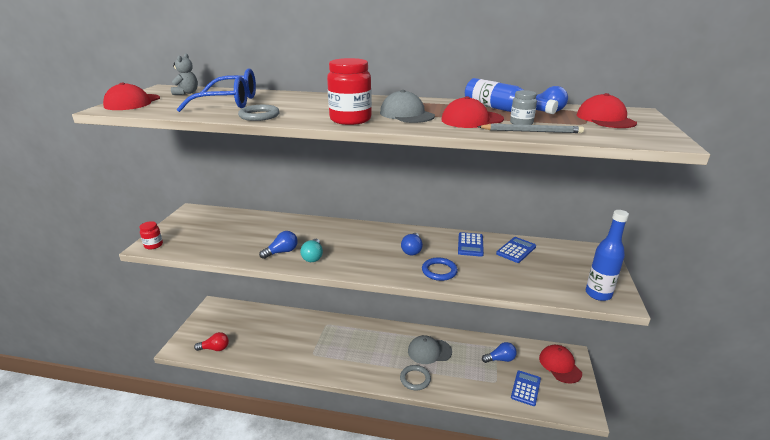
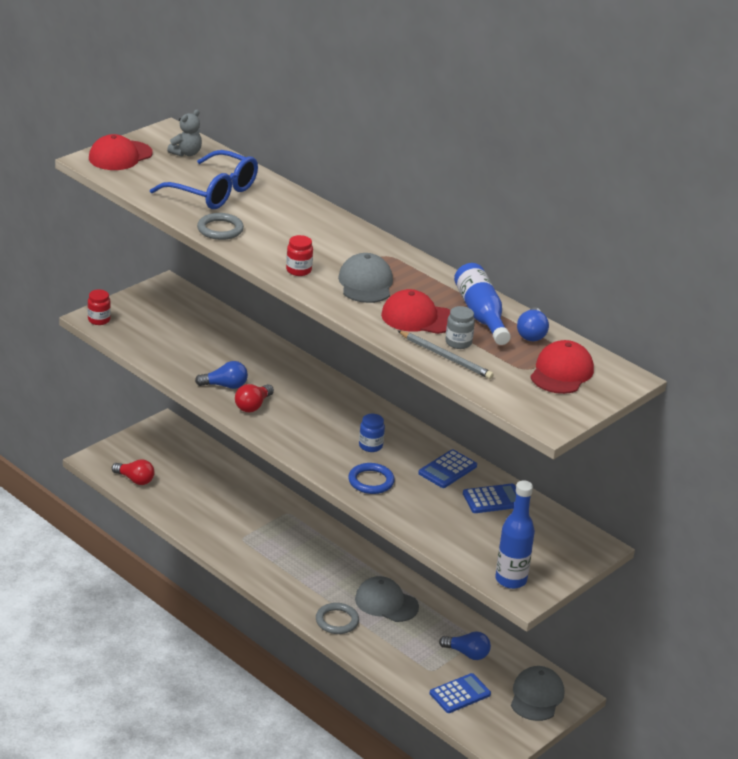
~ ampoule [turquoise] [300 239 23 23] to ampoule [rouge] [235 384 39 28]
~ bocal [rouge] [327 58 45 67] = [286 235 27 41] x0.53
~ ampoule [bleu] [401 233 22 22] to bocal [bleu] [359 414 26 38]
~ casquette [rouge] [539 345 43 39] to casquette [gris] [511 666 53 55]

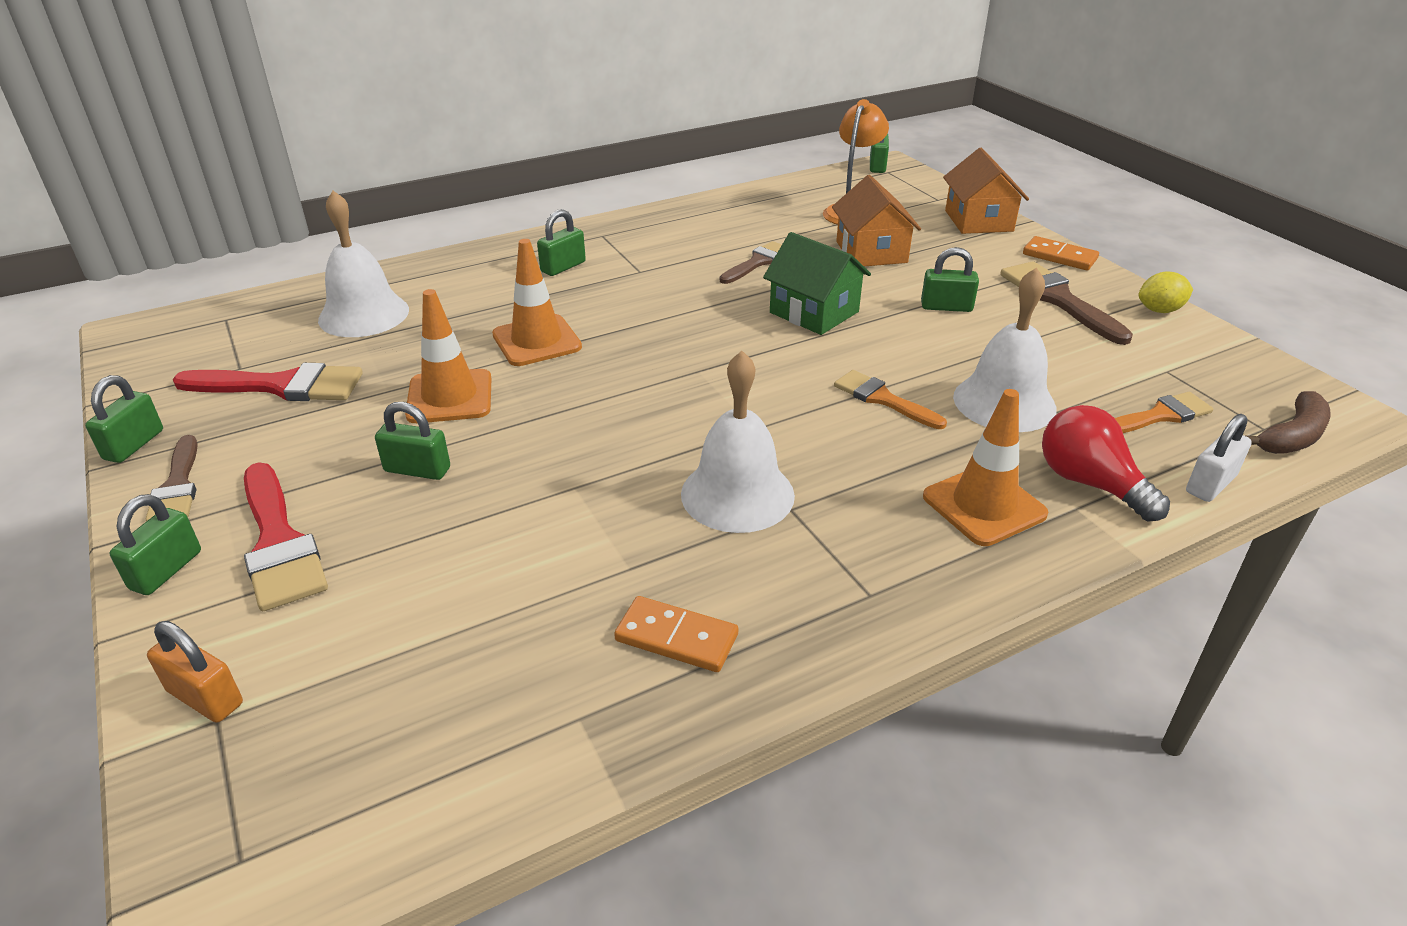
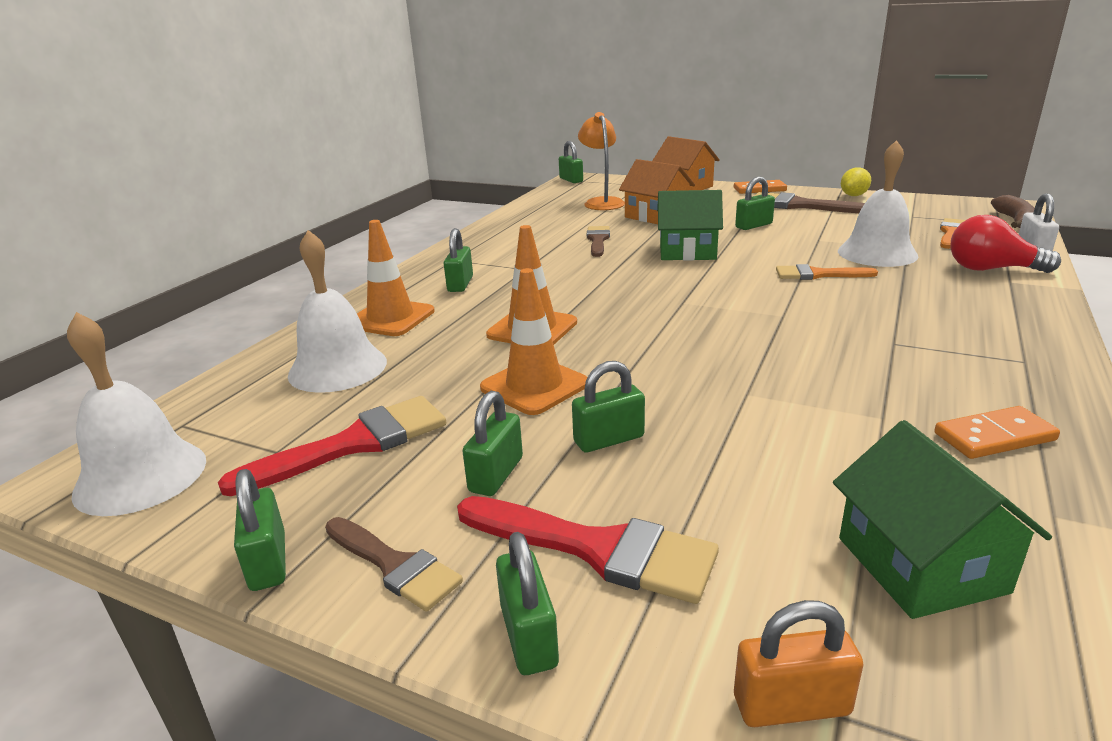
~ cloche [blanc] [681 351 114 182] to [67 312 139 204]
~ cône de chantier [orange] [923 389 125 157] to [357 220 78 116]
+ cadenas [vert] [462 391 61 105]
+ maison [vert] [833 420 219 199]

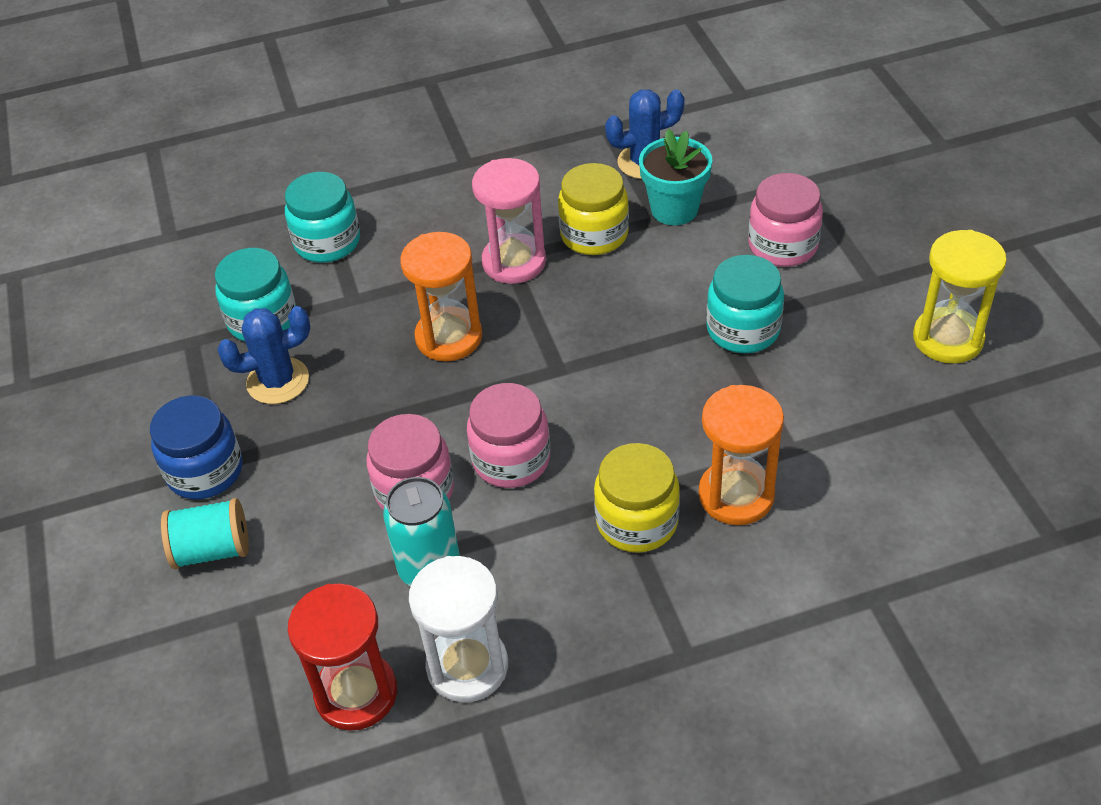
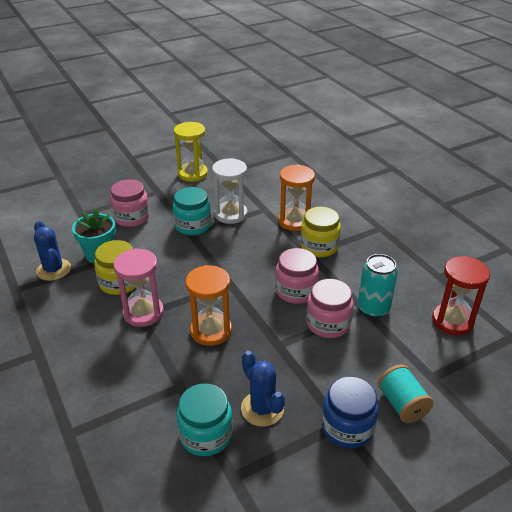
- bocal [turquoise] [285 172 75 91]
~ sablier [blanc] [409 556 99 146] to [212 158 35 66]

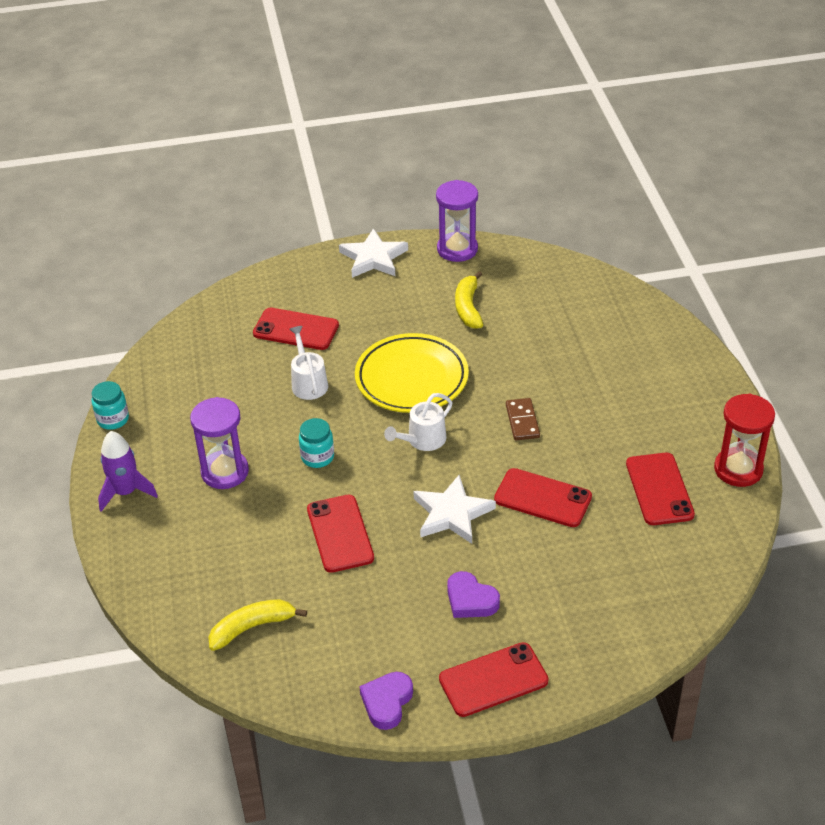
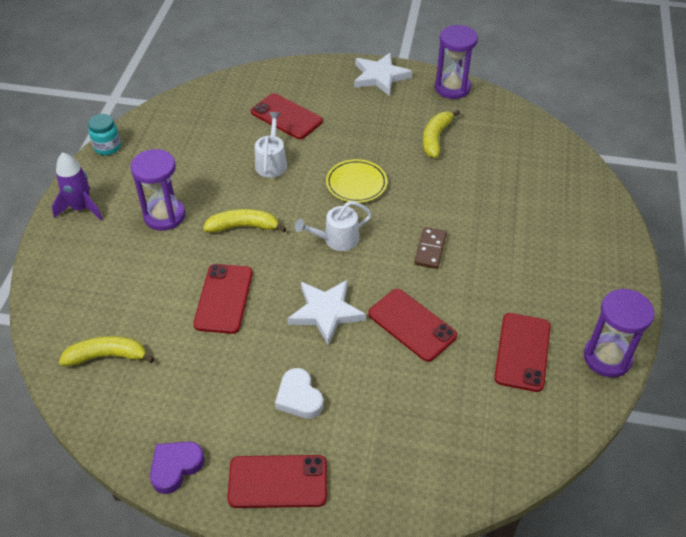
~ bocal [turquoise] [299 418 35 50] to banane [jaune] [203 209 83 24]
~ assiette [jaune] [355 333 114 80] = [326 159 61 44] x0.61
~ cœur [violet] [447 571 53 47] to cœur [blanc] [275 368 49 51]
~ sablier [rouge] [714 394 61 93] to sablier [violet] [584 289 71 88]

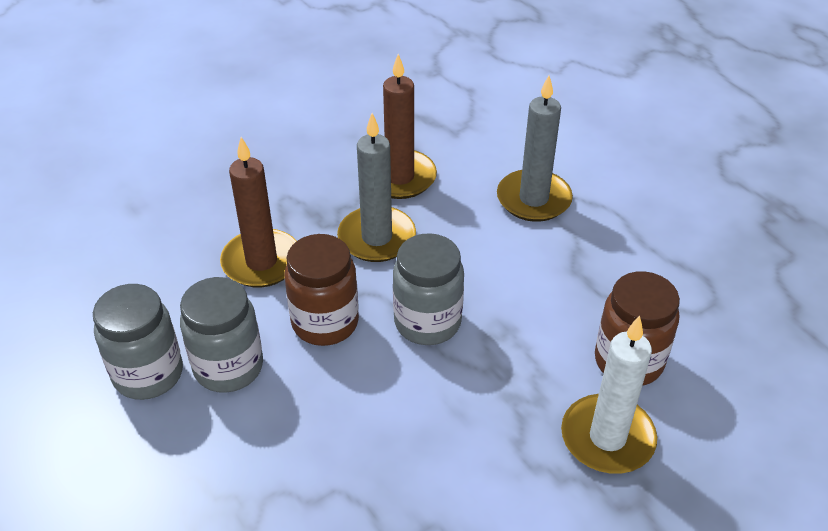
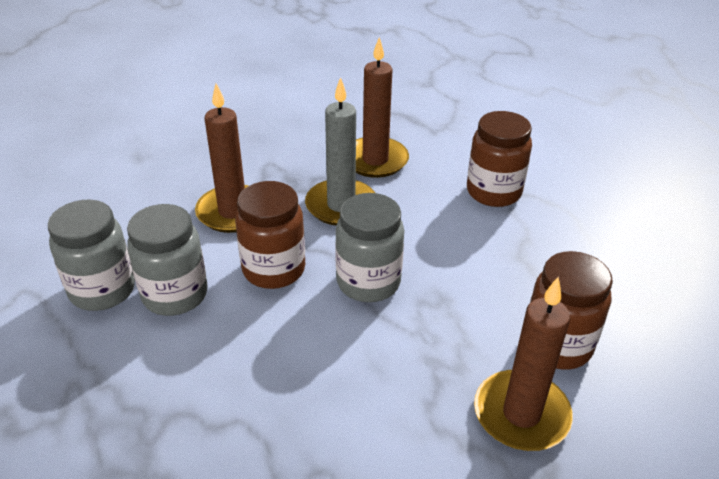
~ bougie [gris] [497 76 76 146] to bocal [marron] [467 111 65 96]
~ bougie [blanc] [561 315 96 159] to bougie [marron] [474 277 99 174]

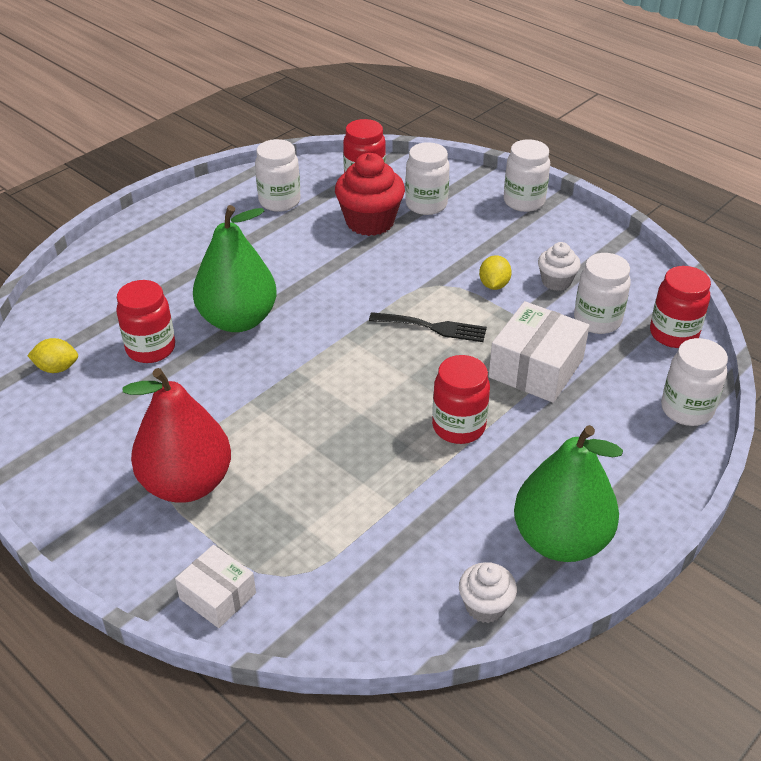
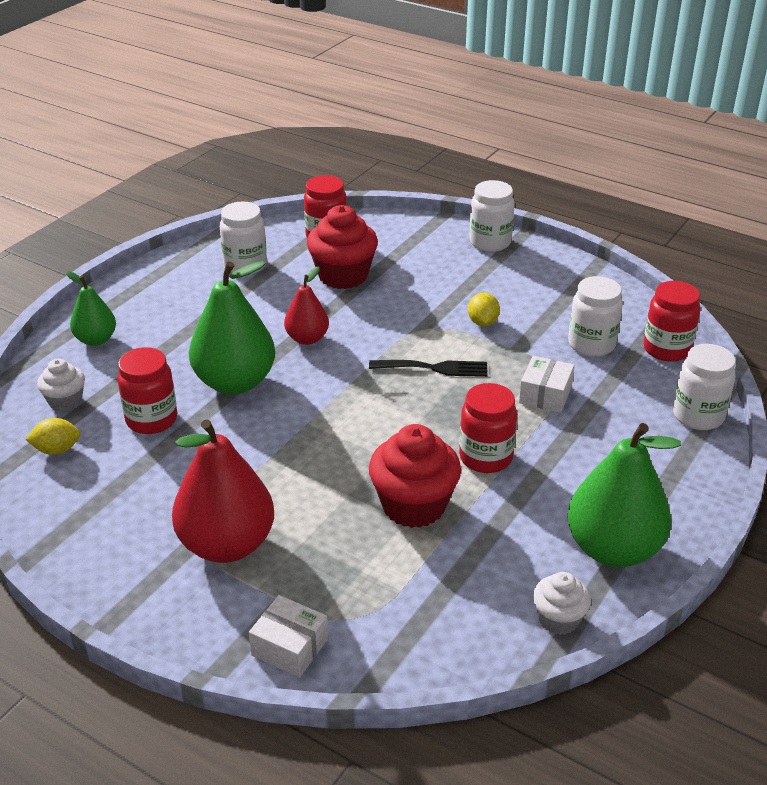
- bocal [blanc] [405 142 45 73]
~ boîte [blanc] [489 301 101 102] = [519 356 56 57] x0.61
~ muffin [blanc] [538 242 43 49] to [37 359 48 53]
+ poire [vert] [66 271 50 75]
+ poire [rouge] [284 266 45 79]
+ muffin [rouge] [369 424 92 104]

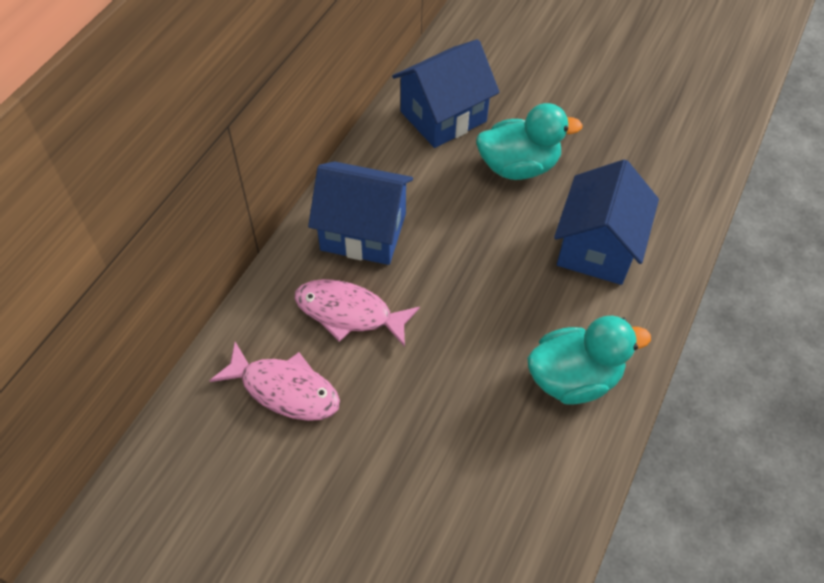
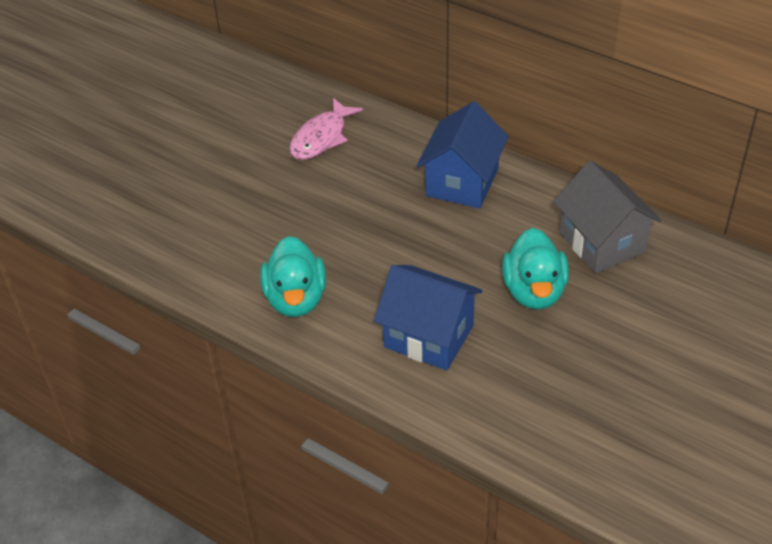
- poisson [rose] [294 279 126 68]
~ maison [bleu] [392 39 107 109] to maison [gris] [553 161 109 113]

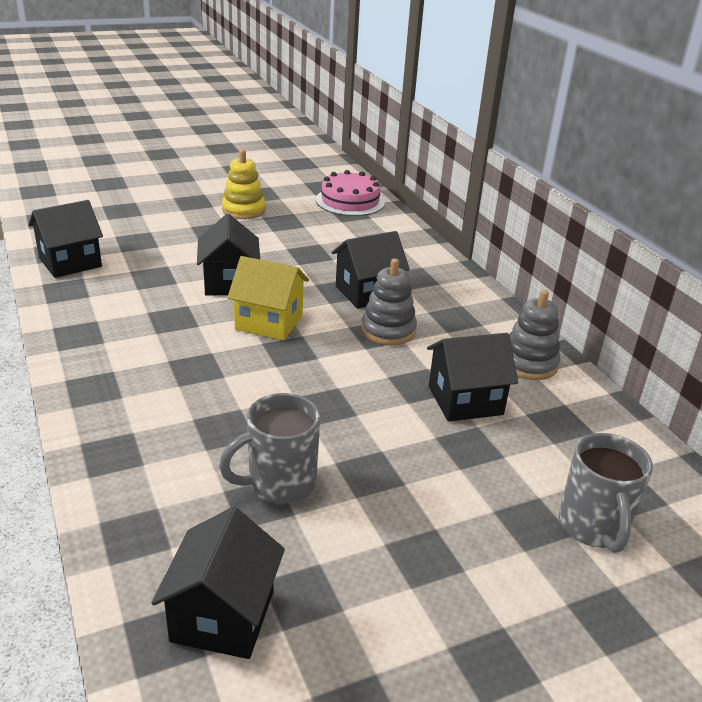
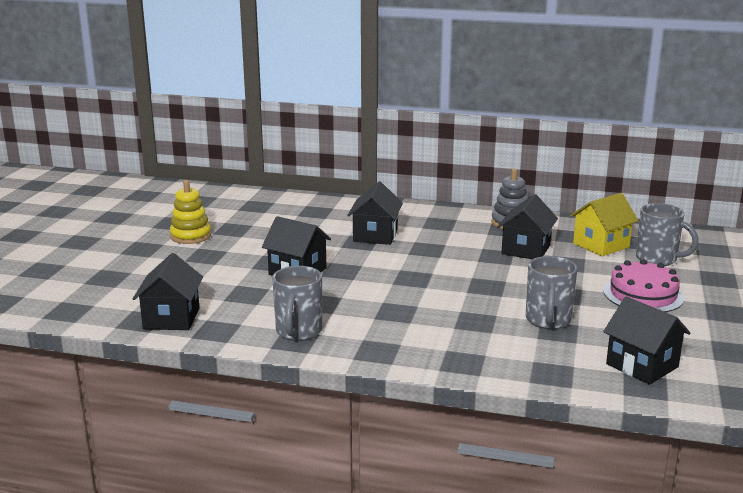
~ maison [jaune] [227 256 82 85] to [570 193 69 63]
~ gâteau [rose] [316 170 69 46] to [603 259 81 53]
- jouet à empiler [gris] [361 258 56 87]
+ tasse [gris] [272 266 50 75]

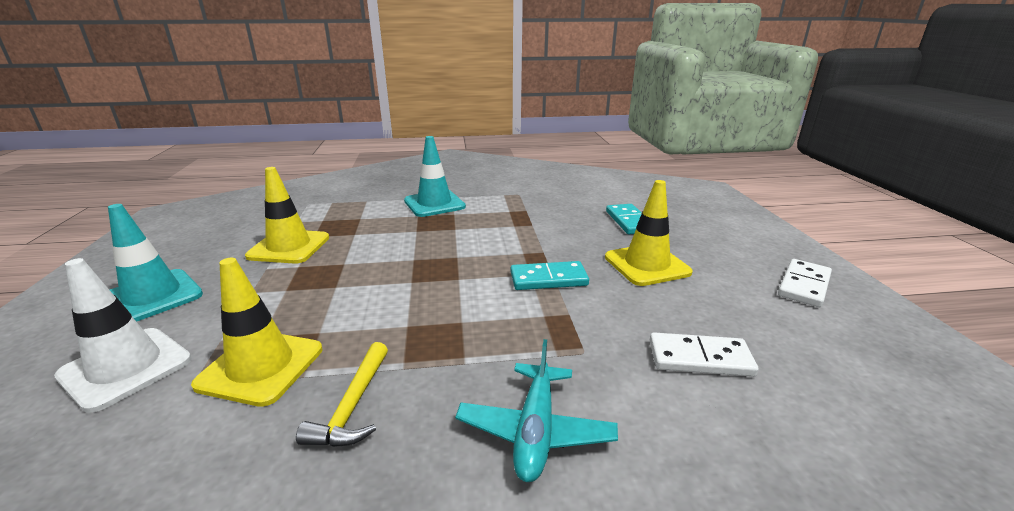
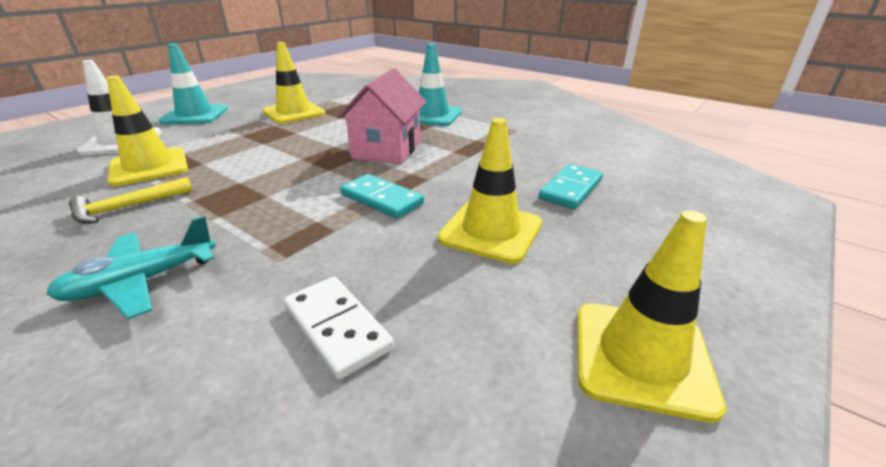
~ domino [blanc] [778 259 54 48] to cône de chantier [jaune] [577 211 149 212]
+ maison [rose] [337 68 90 96]

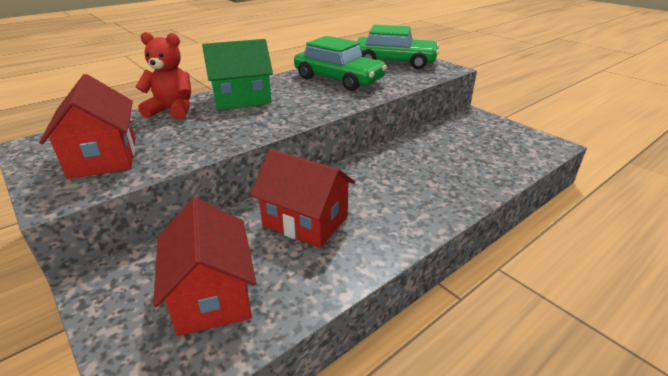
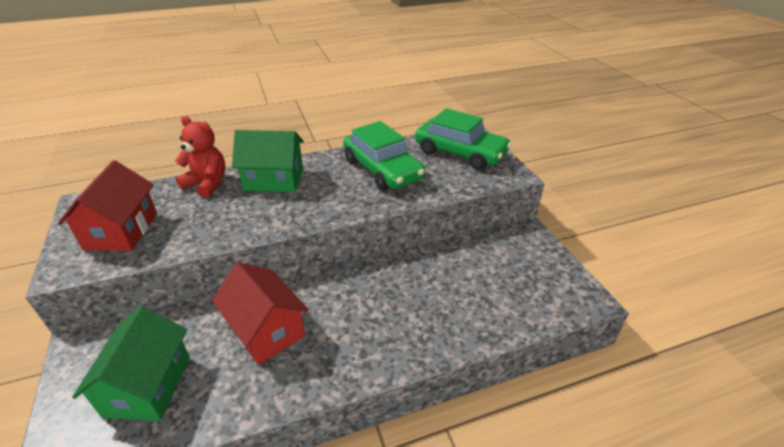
~ maison [rouge] [153 197 103 139] to maison [vert] [72 306 118 115]

